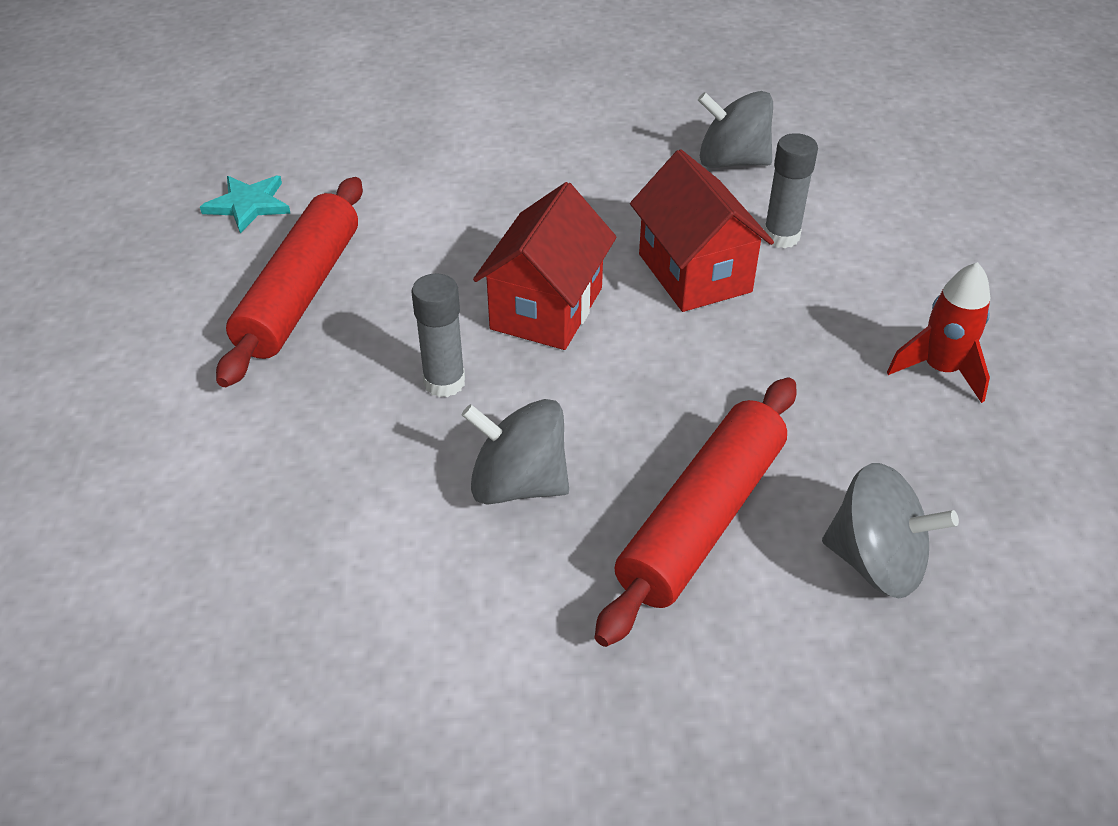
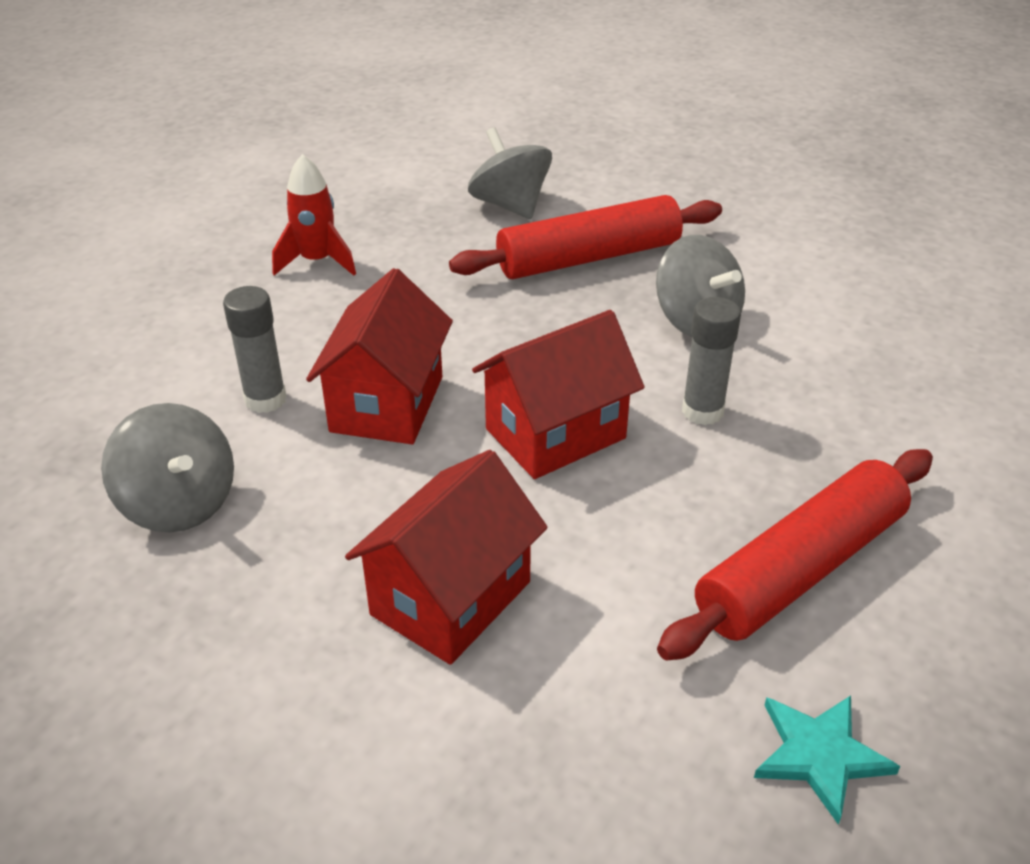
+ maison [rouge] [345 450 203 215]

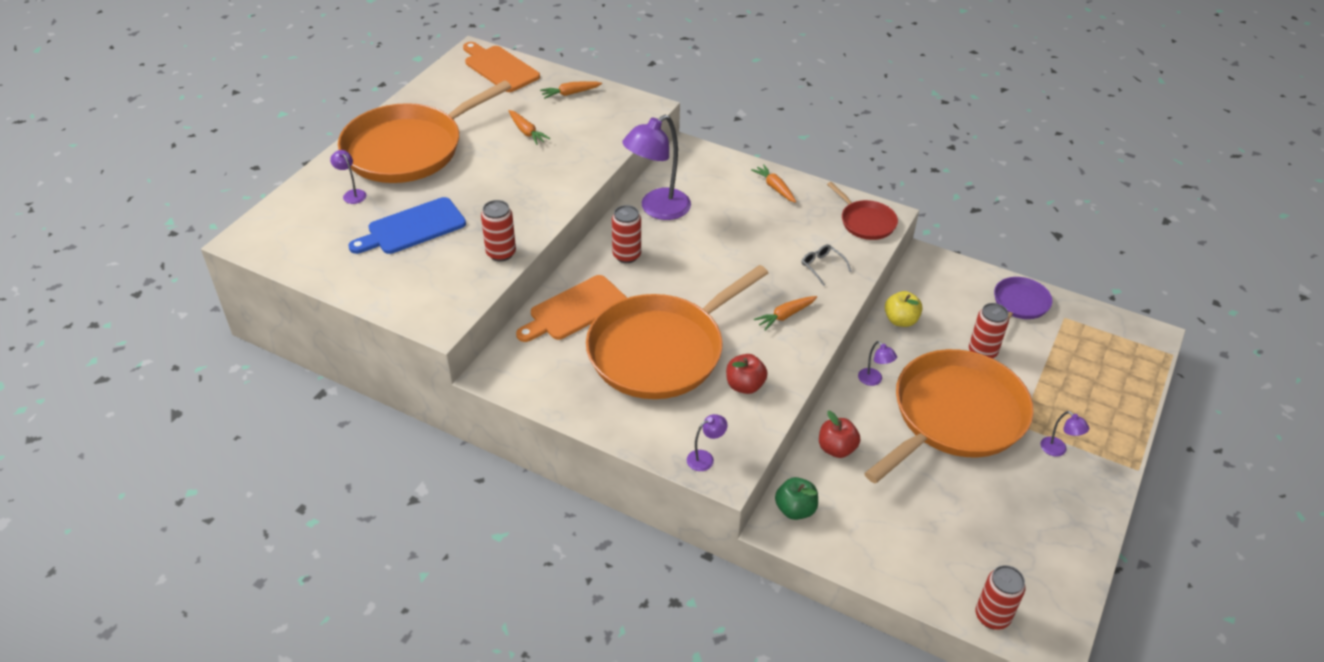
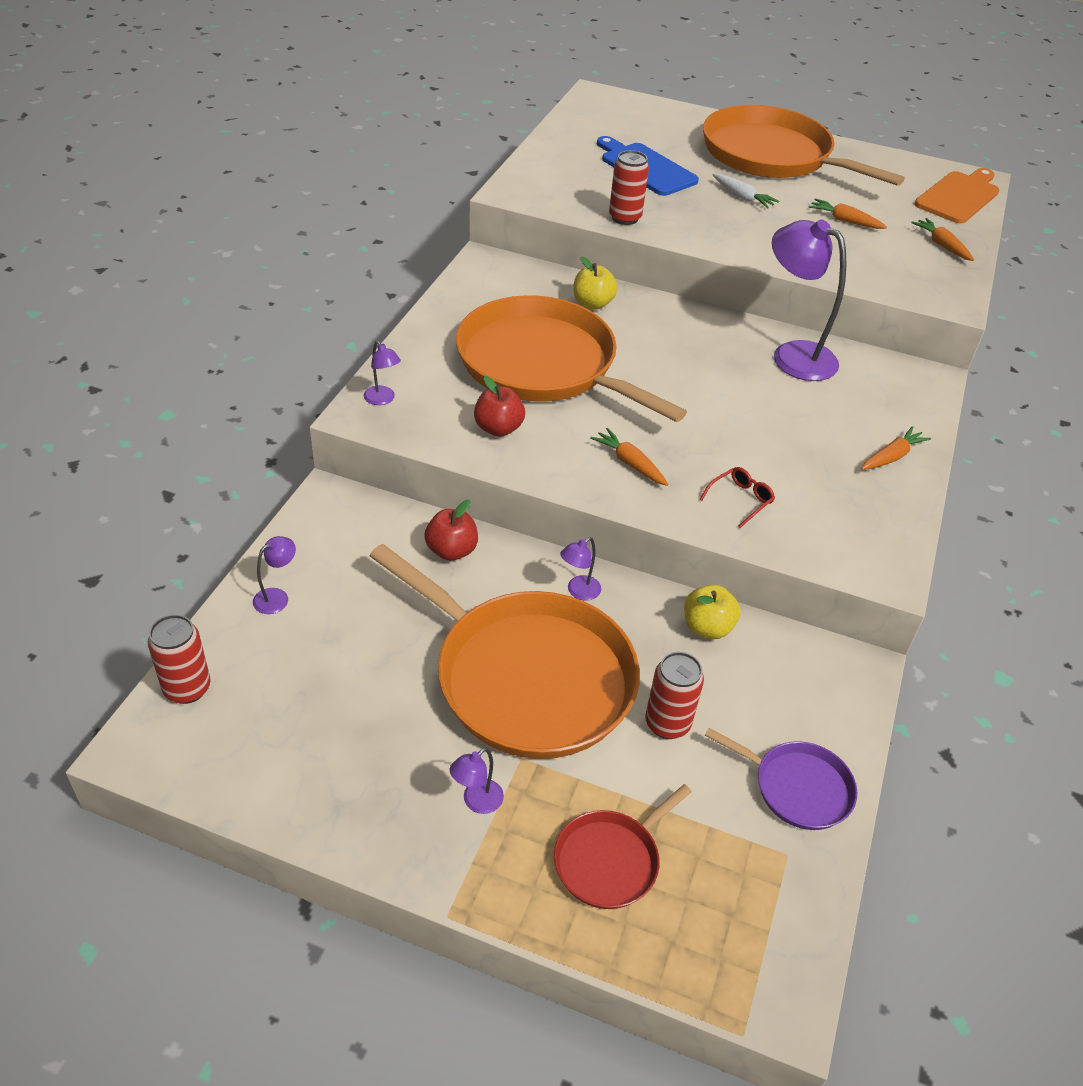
~ lampe [violet] [330 150 36 54] to [253 536 43 78]
~ carotte [orange] [509 110 41 35] = [808 199 79 30] 75 degrees clockwise
~ planche à découper [orange] [516 275 111 67] to pomme [jaune] [573 256 45 54]
- canette [rouge] [612 205 29 58]
- pomme [vert] [775 477 43 43]
~ lunettes [gris] [801 244 51 42] to lunettes [rouge] [700 467 75 61]
~ poêle [rouge] [827 182 71 58] to [554 784 138 125]
+ carotte [blanc] [712 174 68 34]

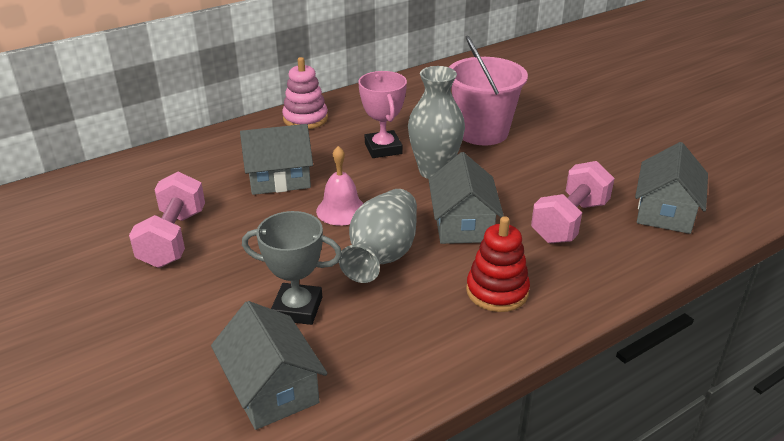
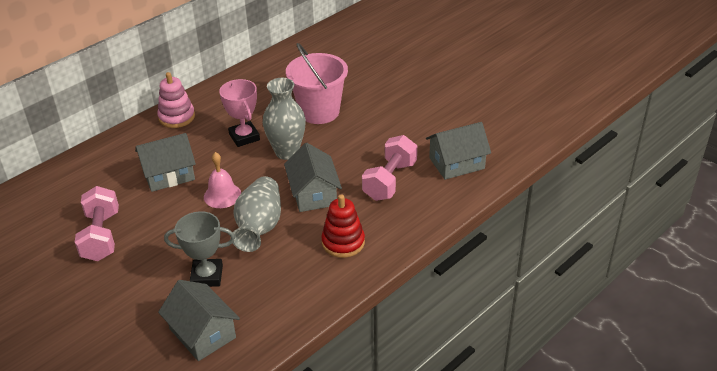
~ maison [gris] [635 142 73 92] = [426 122 65 58] 60 degrees clockwise

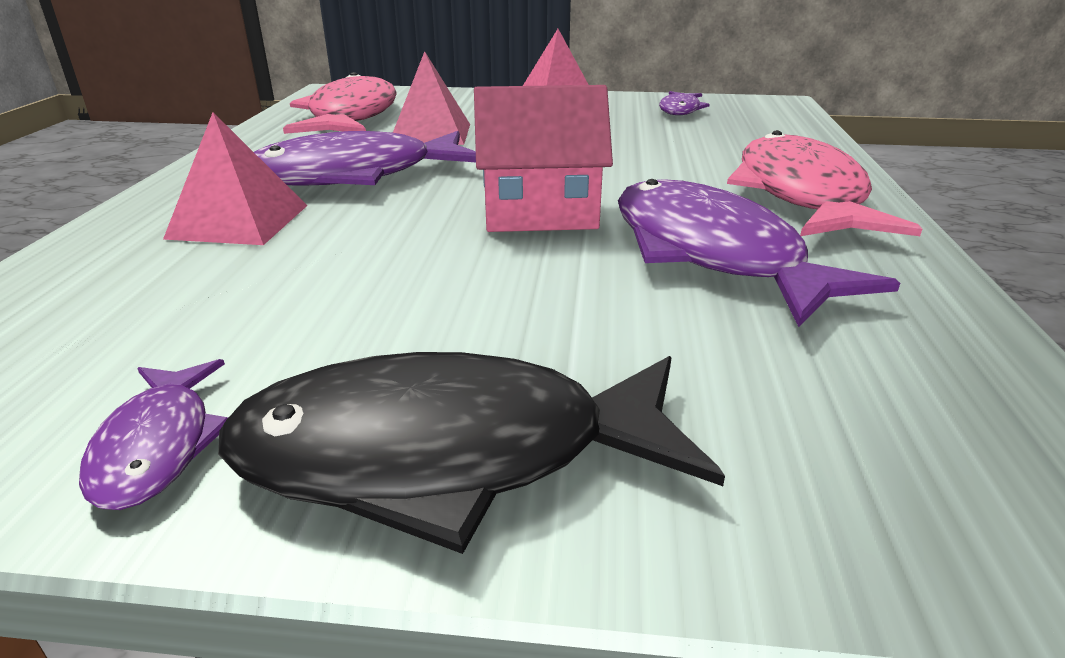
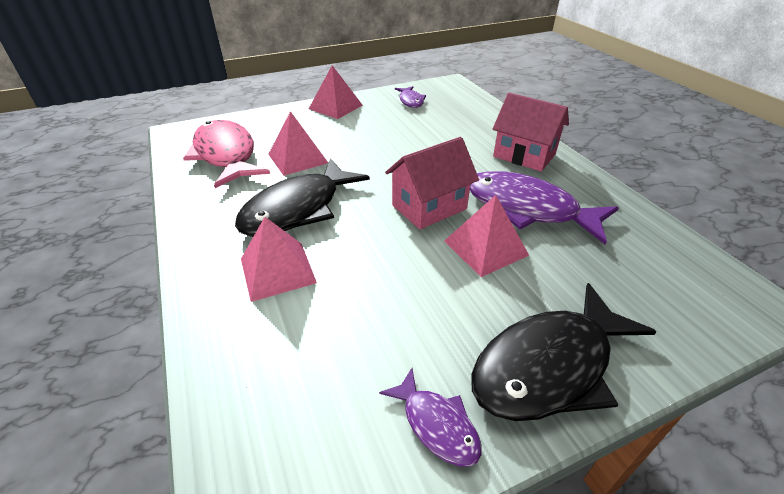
~ poisson [violet] [254 131 222 55] to poisson [noir] [235 158 135 79]
~ poisson [rose] [727 130 195 106] to maison [rose] [493 93 76 79]
+ pyramide [rose] [444 195 85 82]

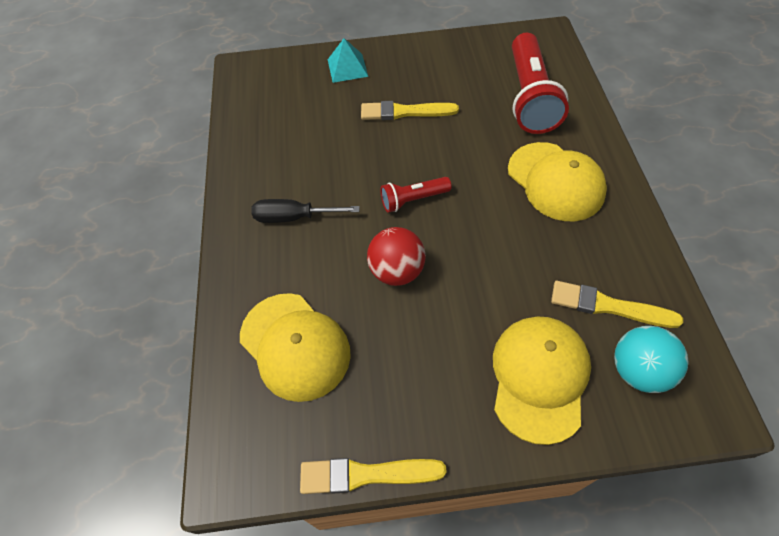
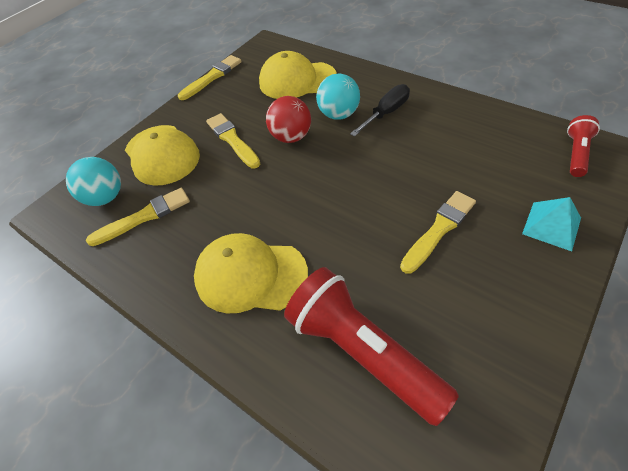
~ lampe de poche [rouge] [380 177 72 36] to [567 115 33 62]
+ pinceau [jaune] [206 113 54 55]
+ balle [turquoise] [316 73 44 47]

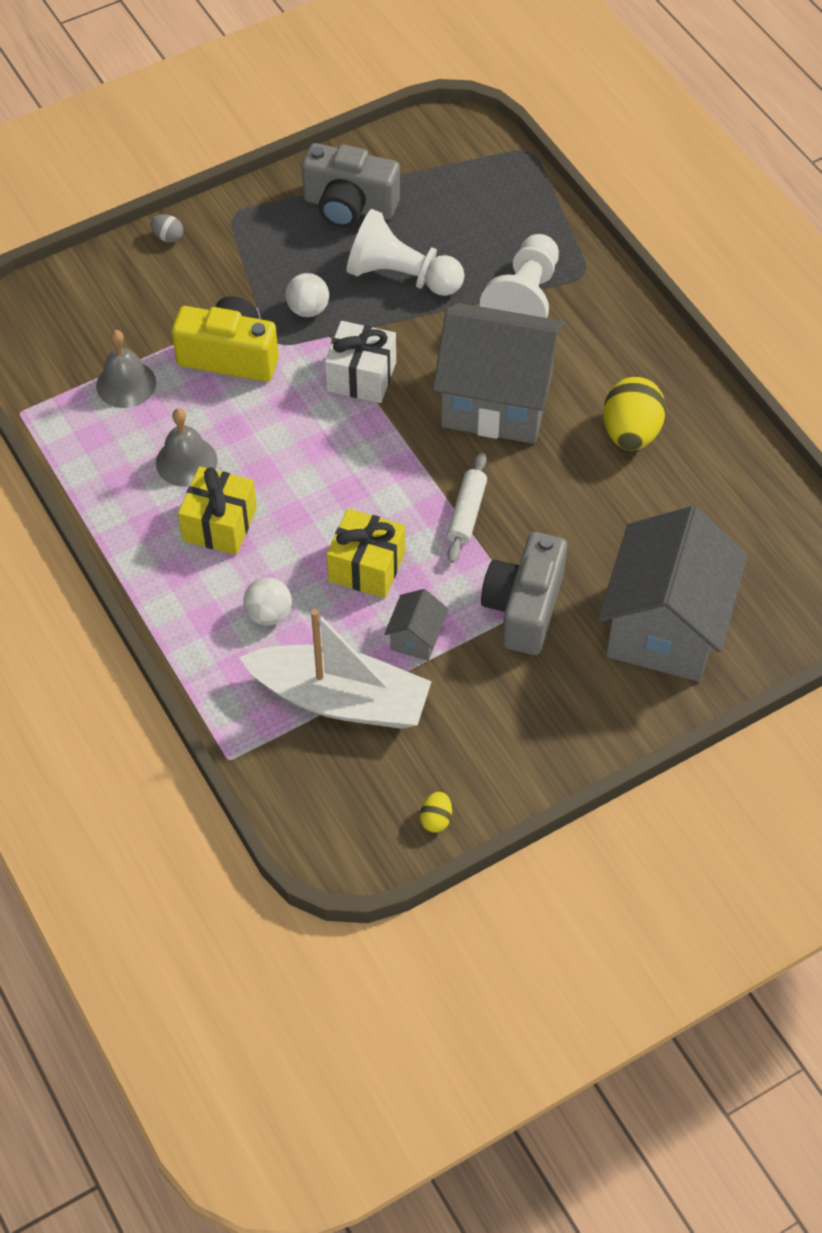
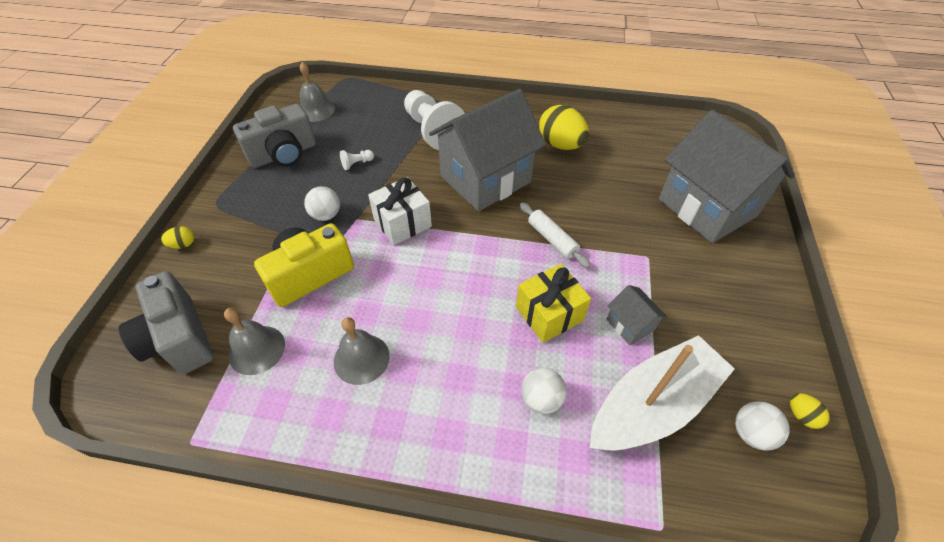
~ œuf [gris] [150 214 33 29] to œuf [jaune] [161 226 33 23]
- cadeau [jaune] [178 466 79 89]
~ pion [blanc] [346 209 118 87] = [340 150 34 20] x0.40
~ appareil photo [gris] [481 532 86 123] to [119 271 95 103]
+ cloche [gris] [300 62 35 60]
+ balle [blanc] [735 401 55 50]

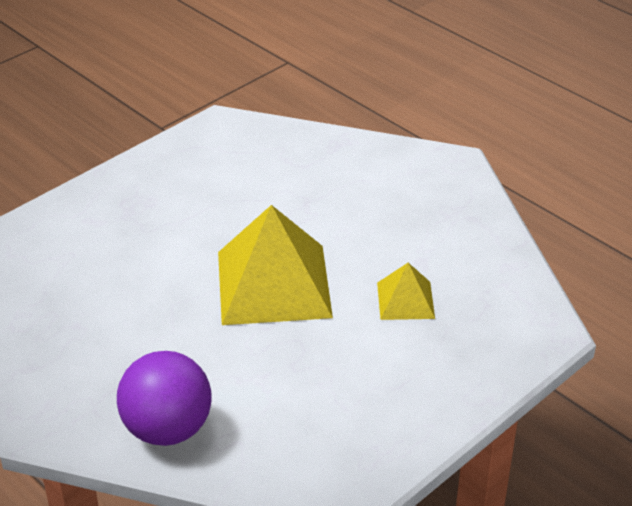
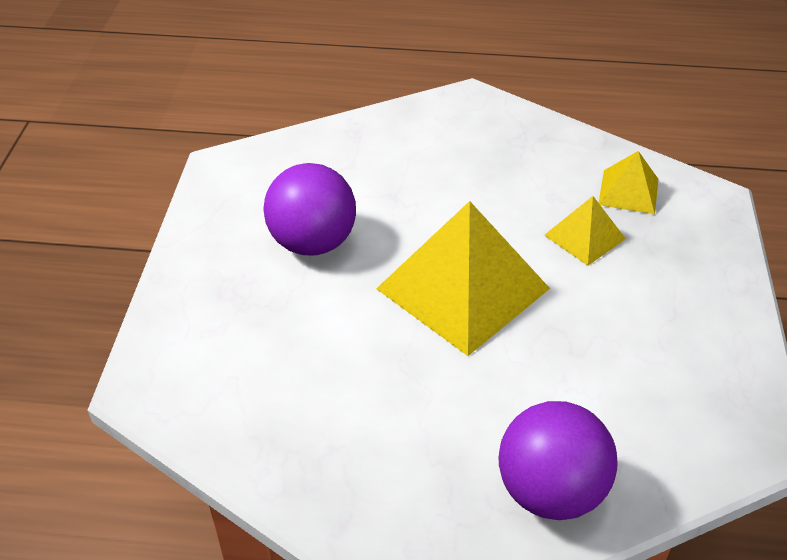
+ balle [violet] [263 163 93 92]
+ pyramide [jaune] [599 151 59 63]

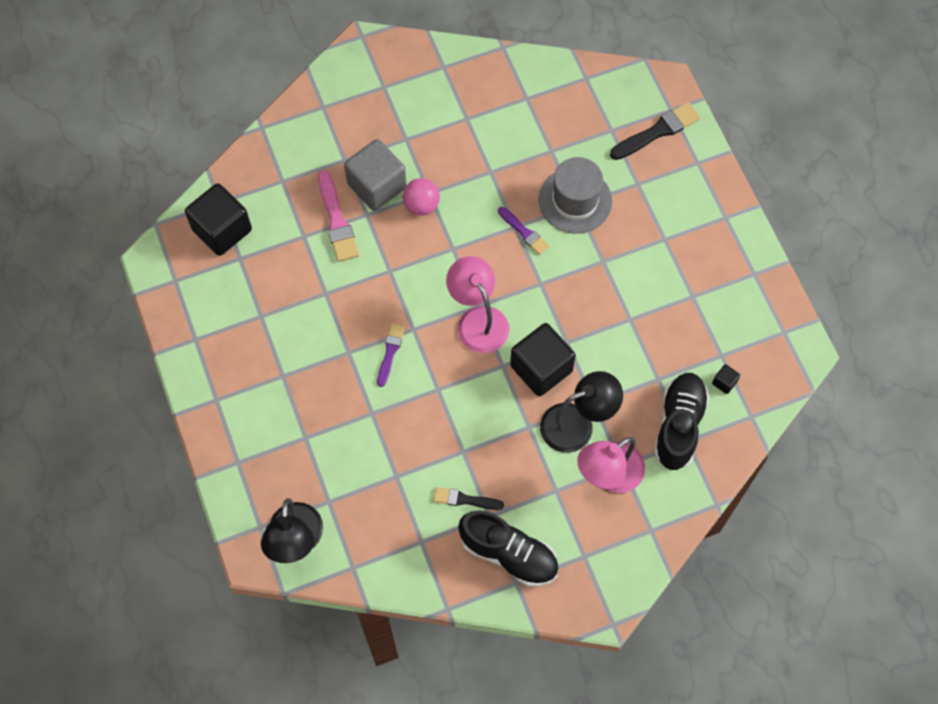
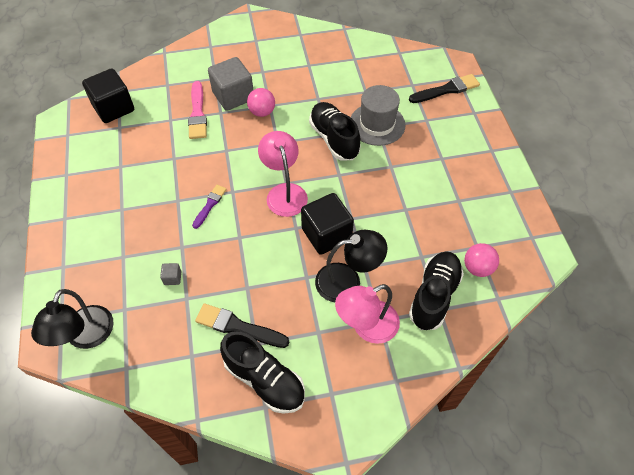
~ pinceau [noir] [433 487 71 23] = [195 303 94 45] x1.57
~ pinceau [violet] [498 207 51 48] to chaussure [noir] [309 102 52 59]
~ cube [noir] [712 364 28 30] to balle [rose] [464 243 35 34]
+ cube [gris] [160 263 21 22]

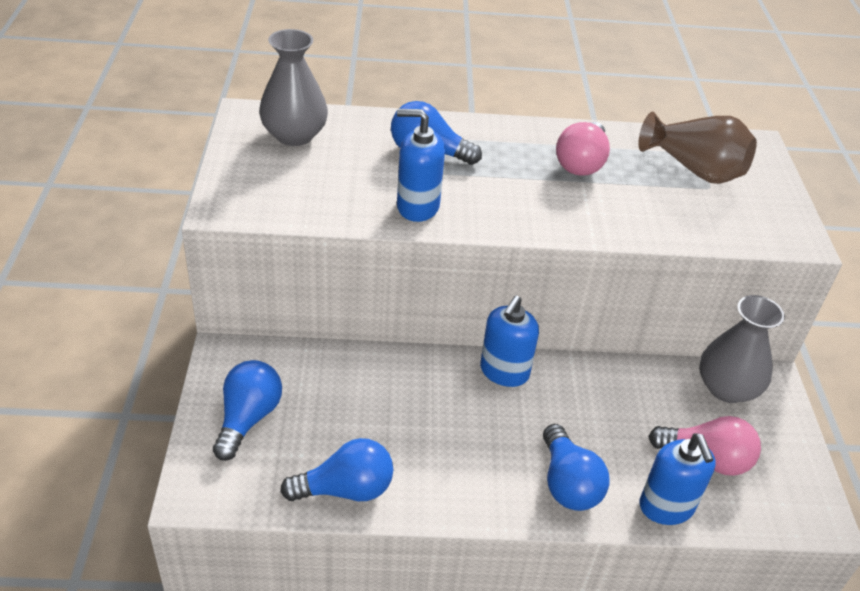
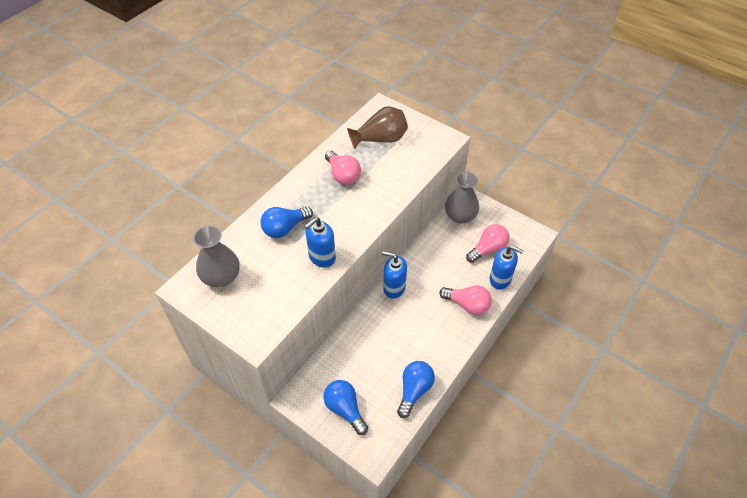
~ distributeur de savon [bleu] [480 295 59 92] = [382 251 25 48] 135 degrees clockwise
~ ampoule [bleu] [543 424 67 87] to ampoule [rose] [439 285 53 30]

